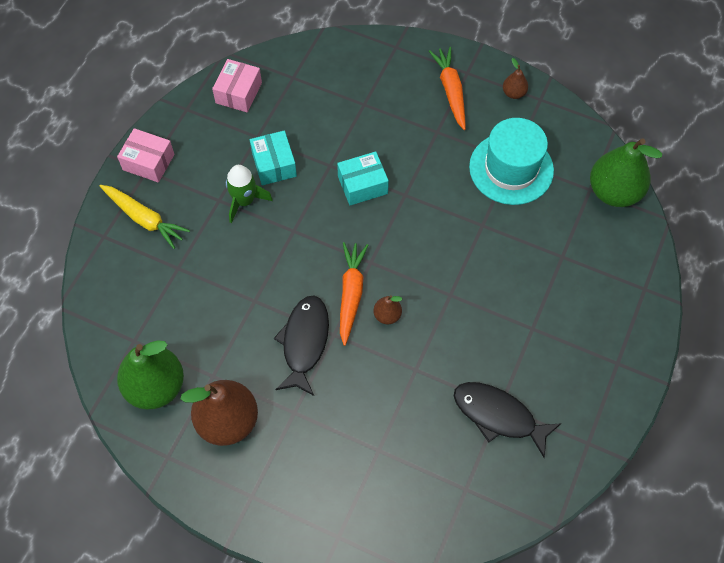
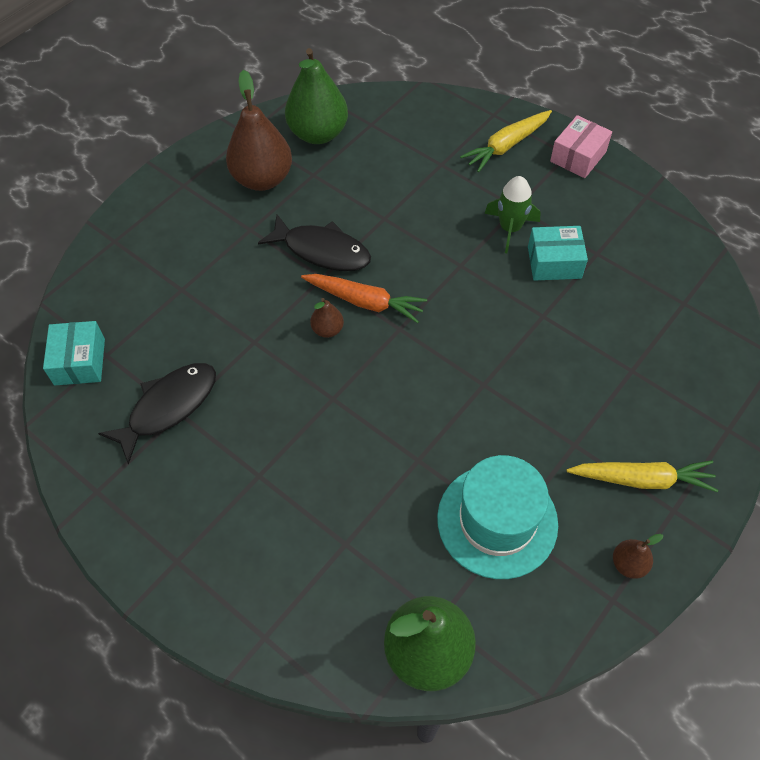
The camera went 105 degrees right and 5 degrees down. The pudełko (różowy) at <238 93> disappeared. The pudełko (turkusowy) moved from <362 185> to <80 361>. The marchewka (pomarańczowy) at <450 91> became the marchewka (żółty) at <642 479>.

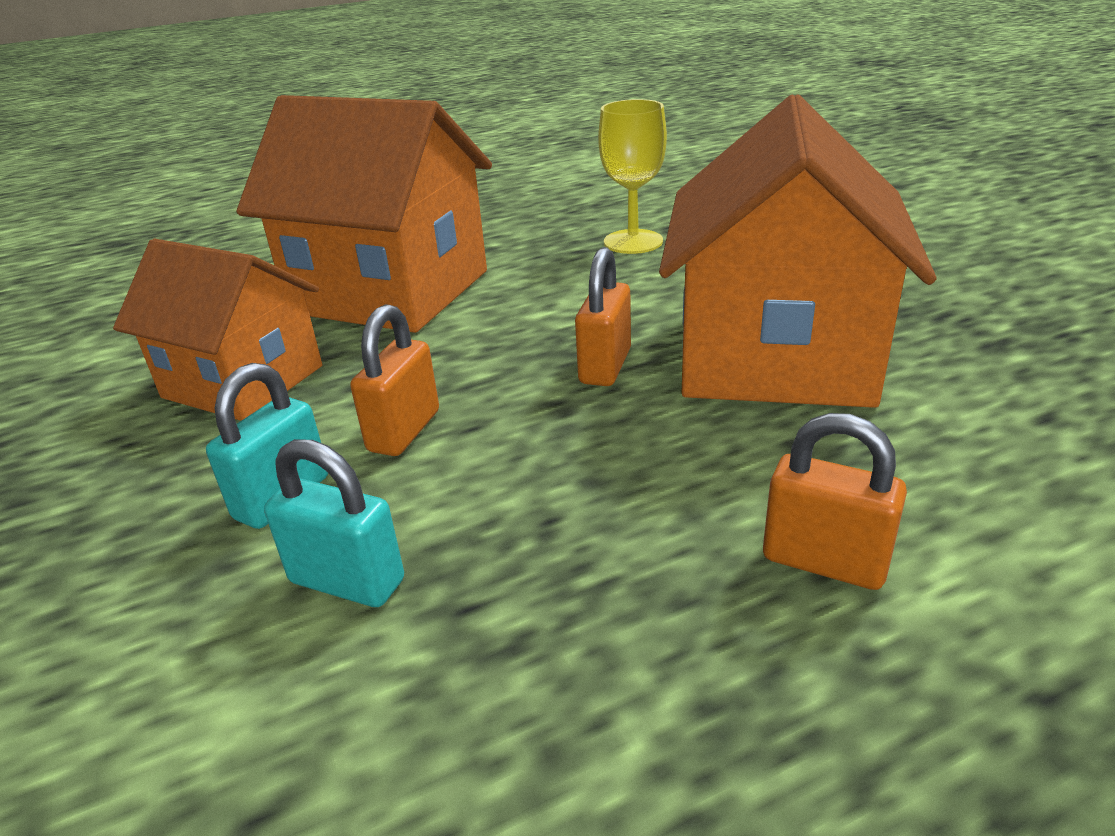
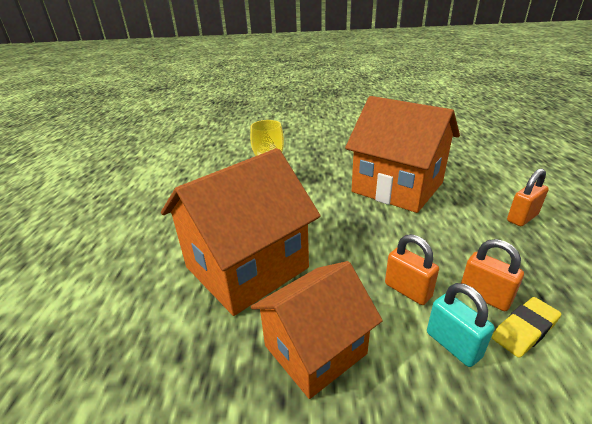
The camera went 65 degrees left and 0 degrees up. The kłódka (turkusowy) at <347 581> was replaced by the gumka do mazania (żółty) at <524 330>. The kłódka (pomarańczowy) moved from <605 366> to <484 296>.

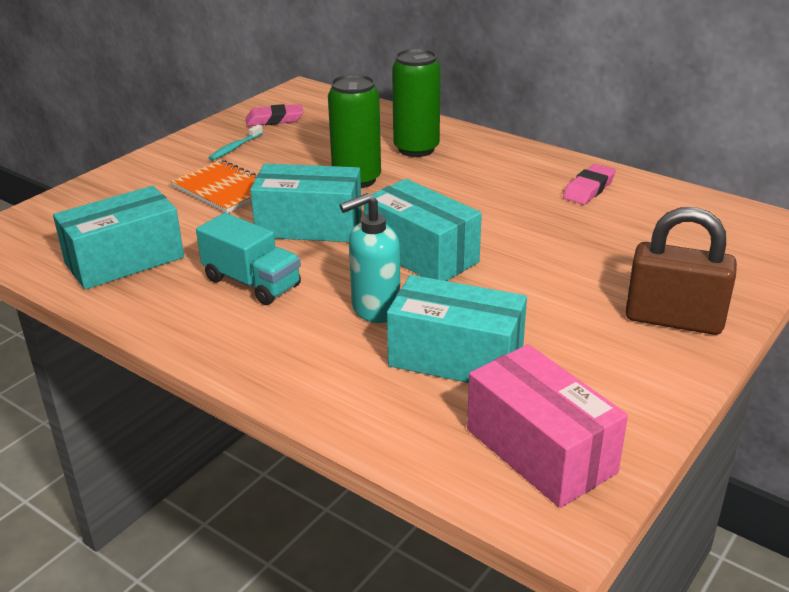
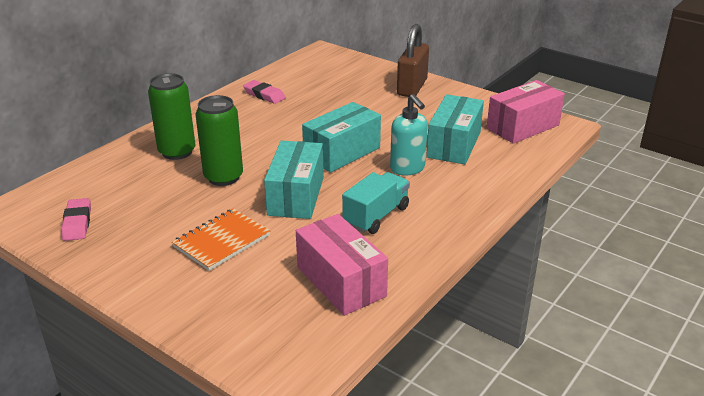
The camera went 90 degrees left and 0 degrees up. The pudełko (turkusowy) at <125 260> became the pudełko (różowy) at <341 281>. The szczoteczka do zębów (turkusowy) at <235 148> disappeared.

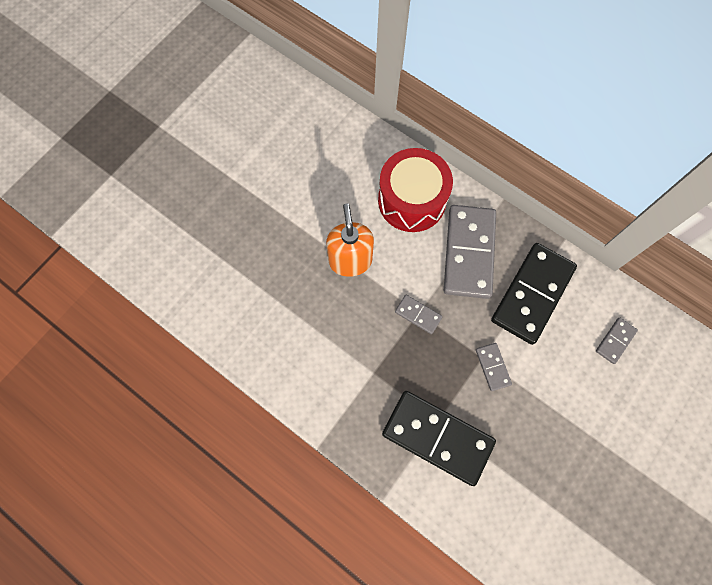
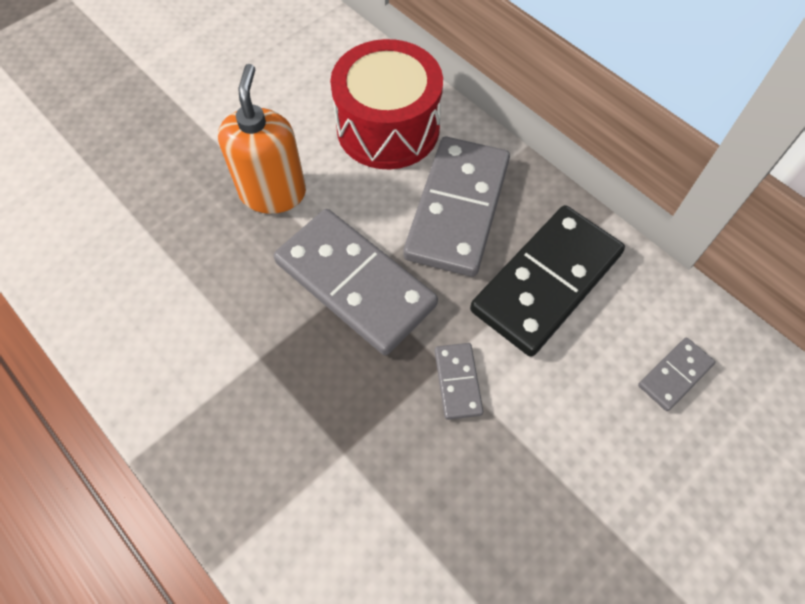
The camera went 10 degrees right and 10 degrees down. The kostka domina (czarny) at <437 437> disappeared. The kostka domina (szary) at <418 314> changed to 2.22 times the size.

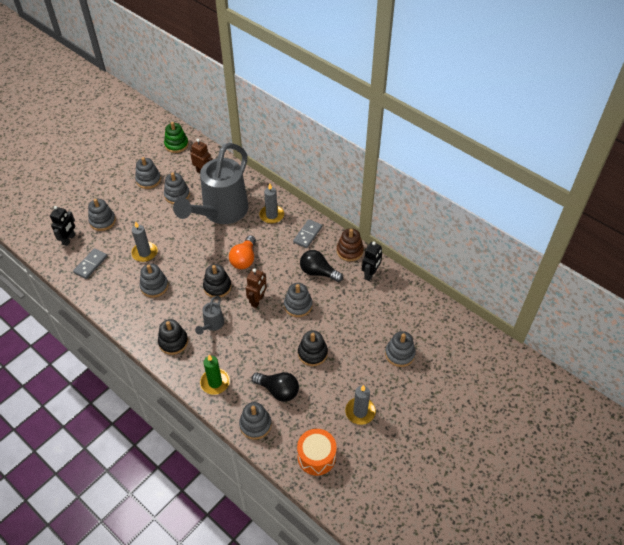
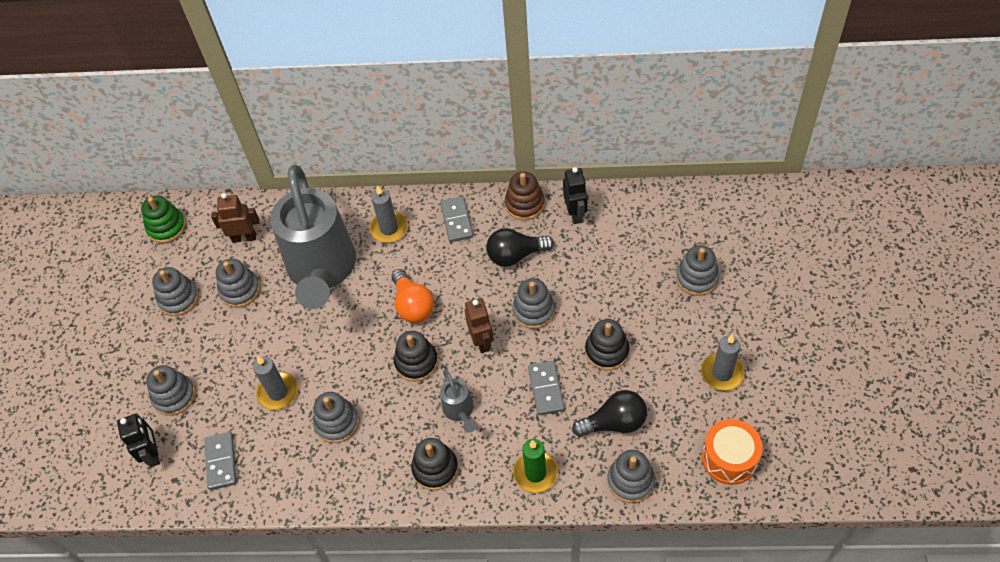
The camera went 35 degrees left and 5 degrees up. The kostka domina (szary) at <546 389> appeared.

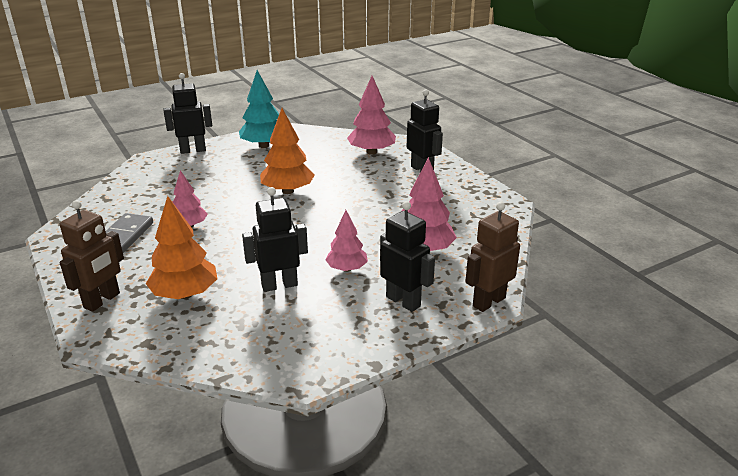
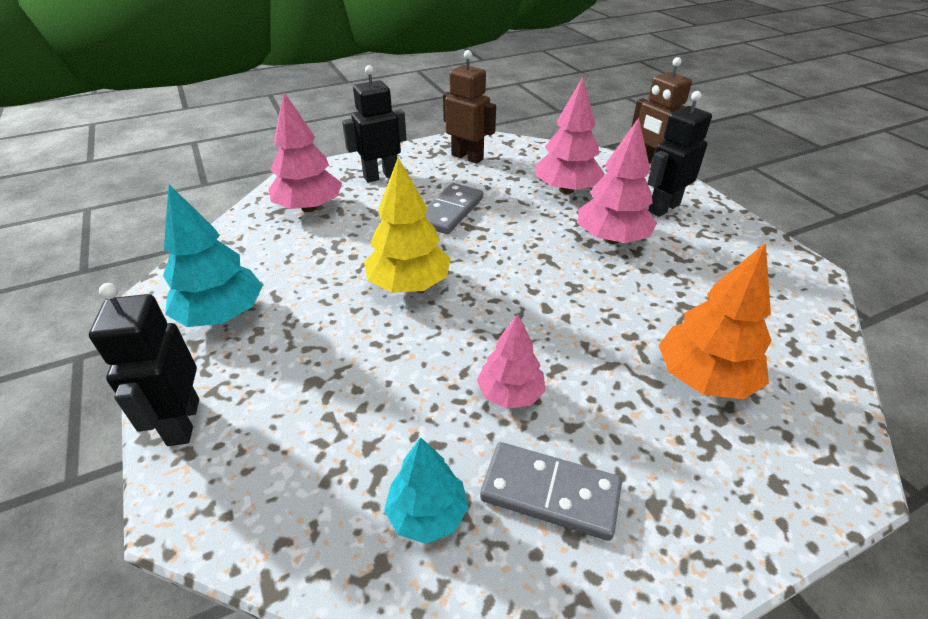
The camera went 85 degrees left and 10 degrees up. The robot (brązowy) moved from <102 300> to <467 157>. The robot (czarny) at <279 285> disappeared. The drzewko (pomarańczowy) at <288 191> became the drzewko (żółty) at <409 284>. The drzewko (różowy) at <347 269> changed to 1.55 times the size. The drzewko (turkusowy) at <427 514> appeared. The kostka domina (szary) at <450 211> appeared.

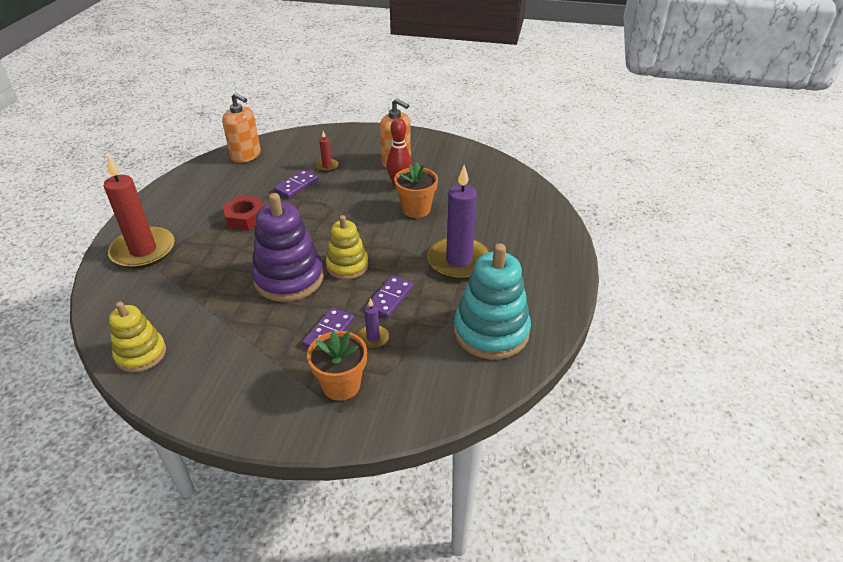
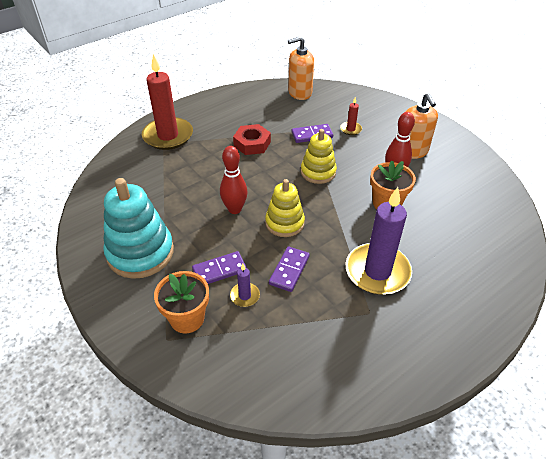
The camera went 40 degrees right and 5 degrees up. The zabawka nakładanka (żółty) moved from <141 354> to <318 172>. The dozownik mydła (pomarańczowy) at <246 155> turned 90 degrees clockwise. The zabawka nakładanka (fioletowy) at <289 278> was replaced by the kręgiel (czerwony) at <234 209>. The kostka domina (fioletowy) at <390 298> turned 45 degrees counterclockwise. The zabawka nakładanka (turkusowy) moved from <491 331> to <140 253>.

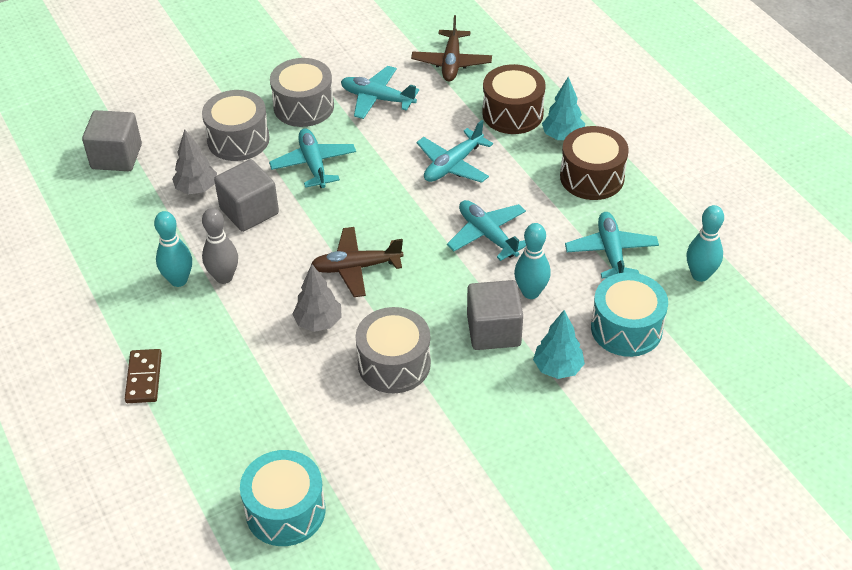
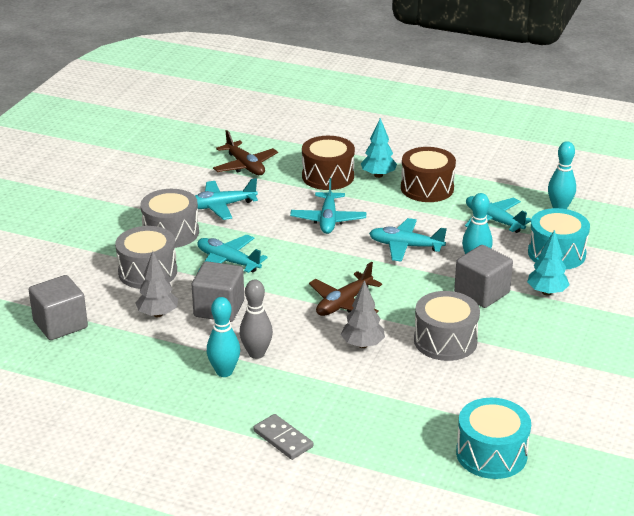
The camera went 40 degrees left and 15 degrees down. The kostka domina (brązowy) at <144 378> became the kostka domina (szary) at <283 439>.

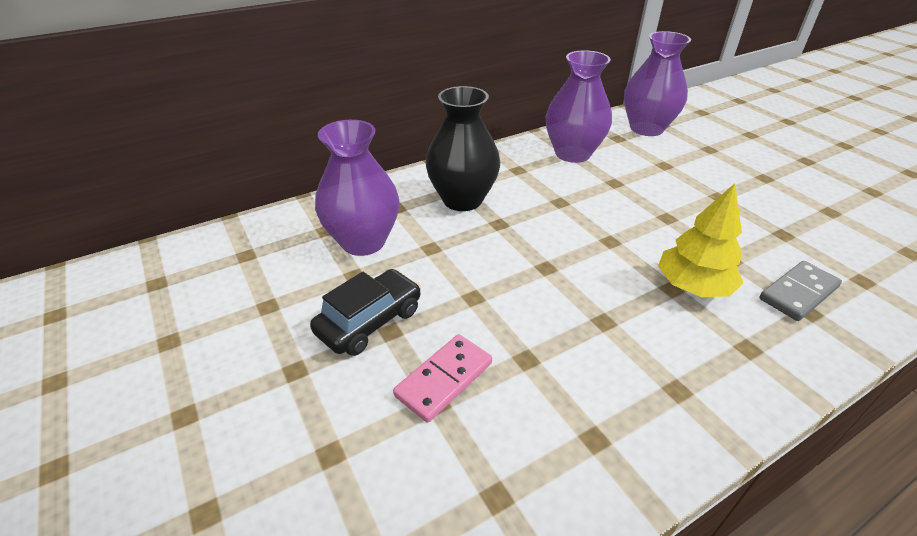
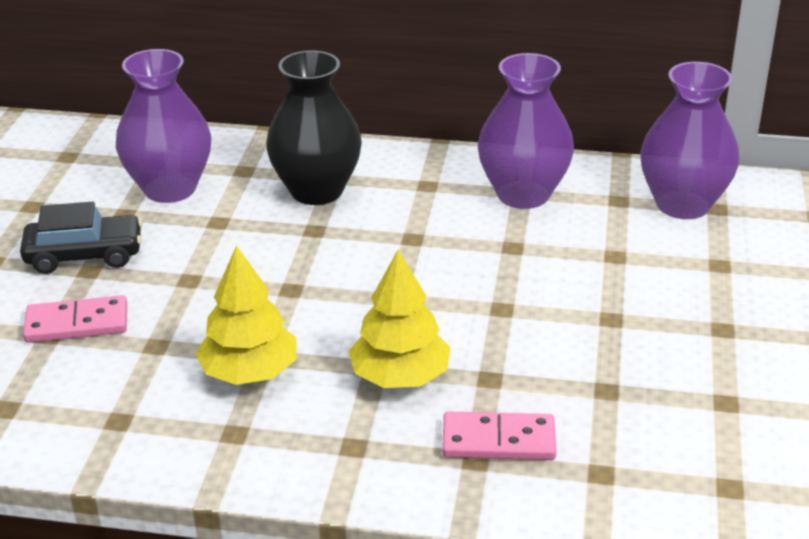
The camera went 40 degrees right and 5 degrees down. The kostka domina (szary) at <798 293> became the kostka domina (różowy) at <498 440>. The drzewko (żółty) at <249 372> appeared.

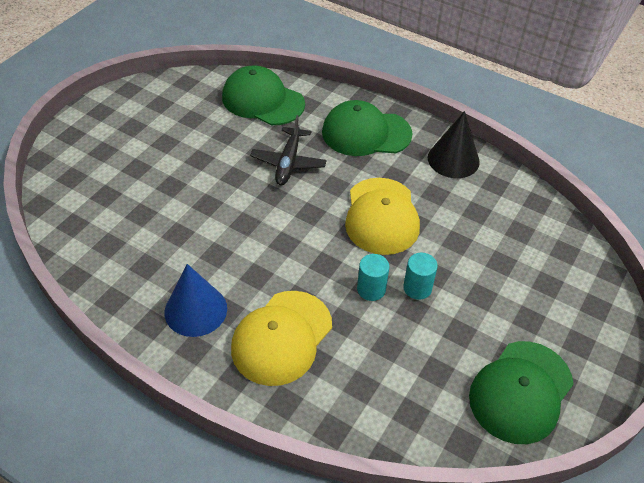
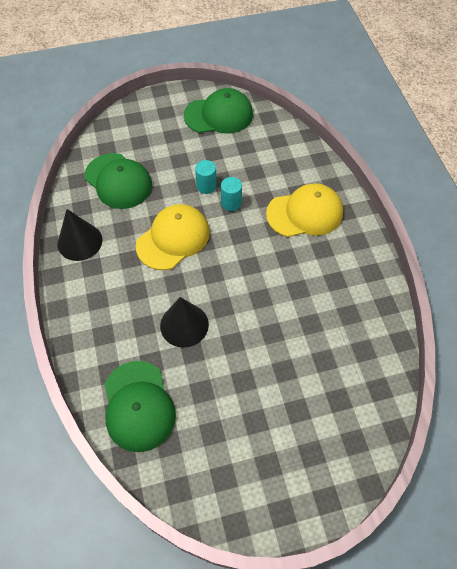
The camera went 135 degrees left and 10 degrees up. The stożek (niebieski) at <195 310> disappeared. The samolot (czarny) at <288 162> was replaced by the stożek (czarny) at <184 325>. The czapka (zielony) moved from <366 133> to <118 181>.

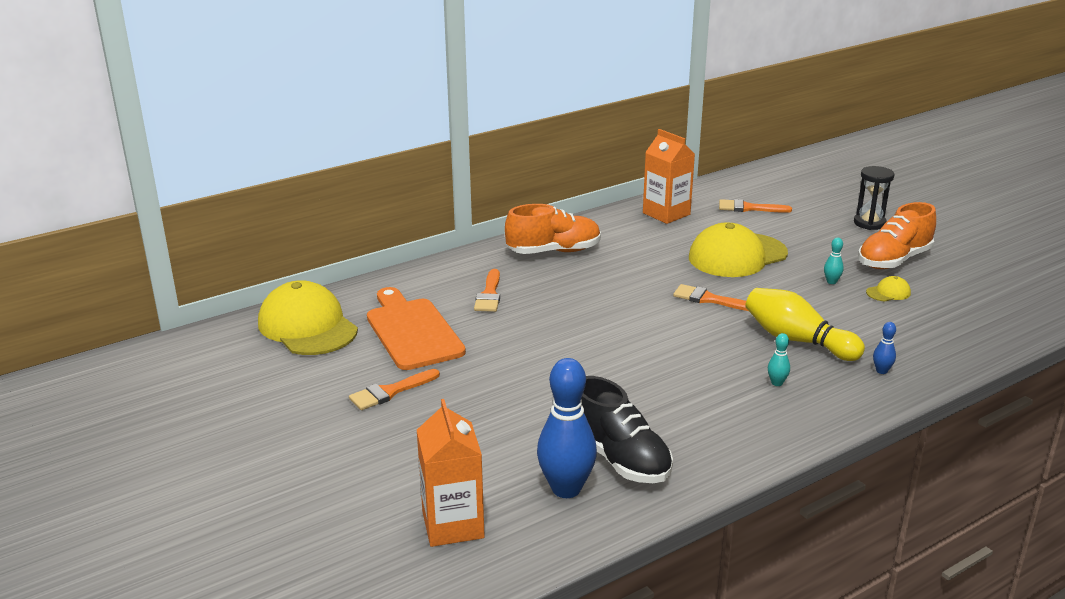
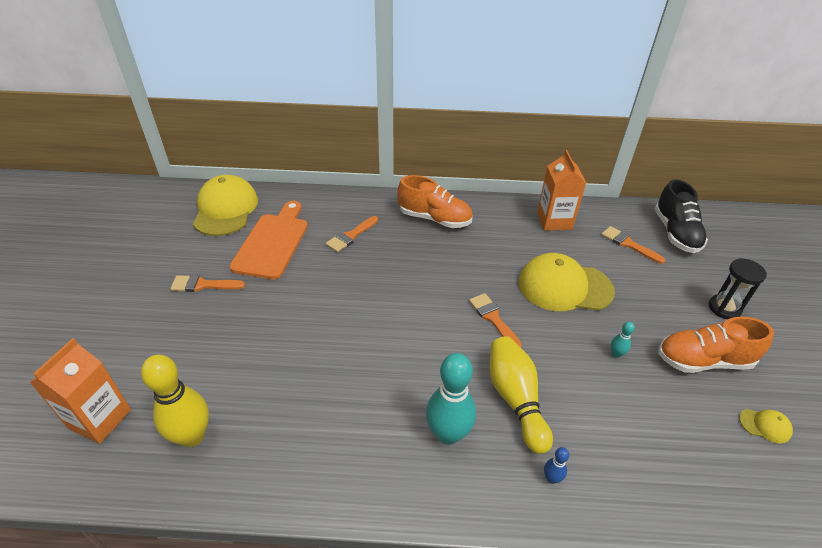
The camera went 35 degrees right and 15 degrees up. The kręgiel (niebieski) at <566 489> became the kręgiel (żółty) at <192 436>. The but (czarny) moved from <619 459> to <675 233>. The kręgiel (turkusowy) at <777 383> changed to 2.31 times the size. The czapka (żółty) moved from <888 292> to <765 425>.

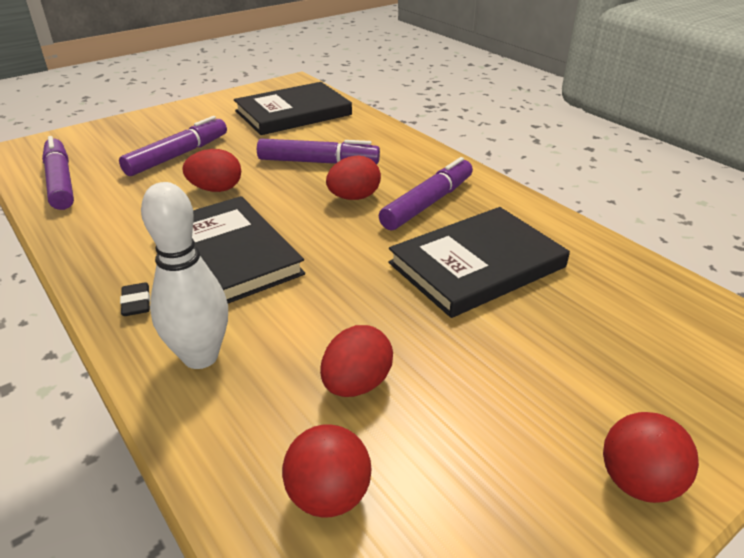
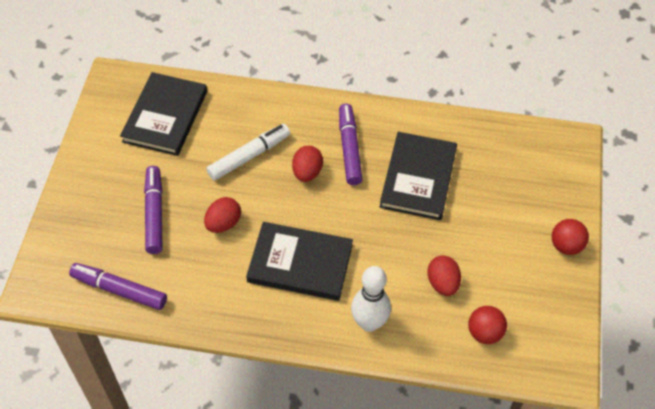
The camera went 45 degrees left and 20 degrees up. The gumka do mazania (czarny) at <136 303> disappeared. The flamaster (fioletowy) at <318 162> became the flamaster (biały) at <249 156>.

